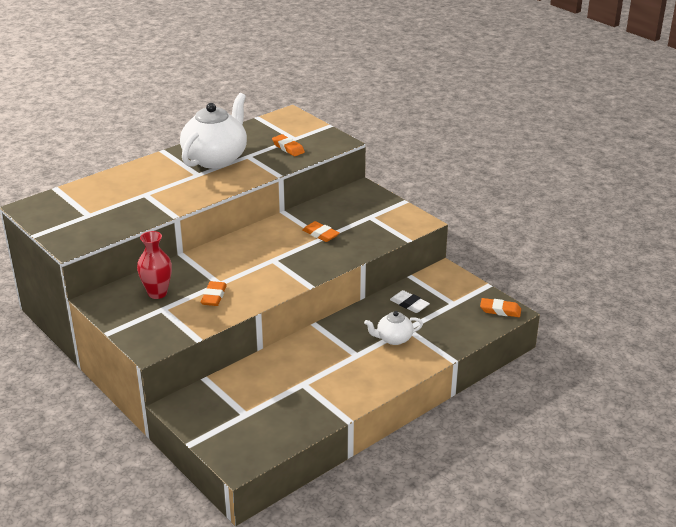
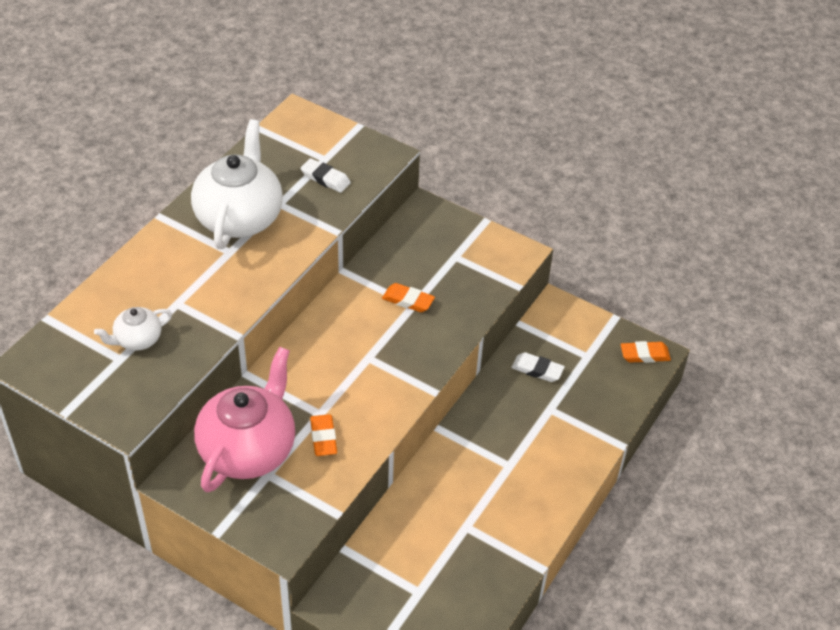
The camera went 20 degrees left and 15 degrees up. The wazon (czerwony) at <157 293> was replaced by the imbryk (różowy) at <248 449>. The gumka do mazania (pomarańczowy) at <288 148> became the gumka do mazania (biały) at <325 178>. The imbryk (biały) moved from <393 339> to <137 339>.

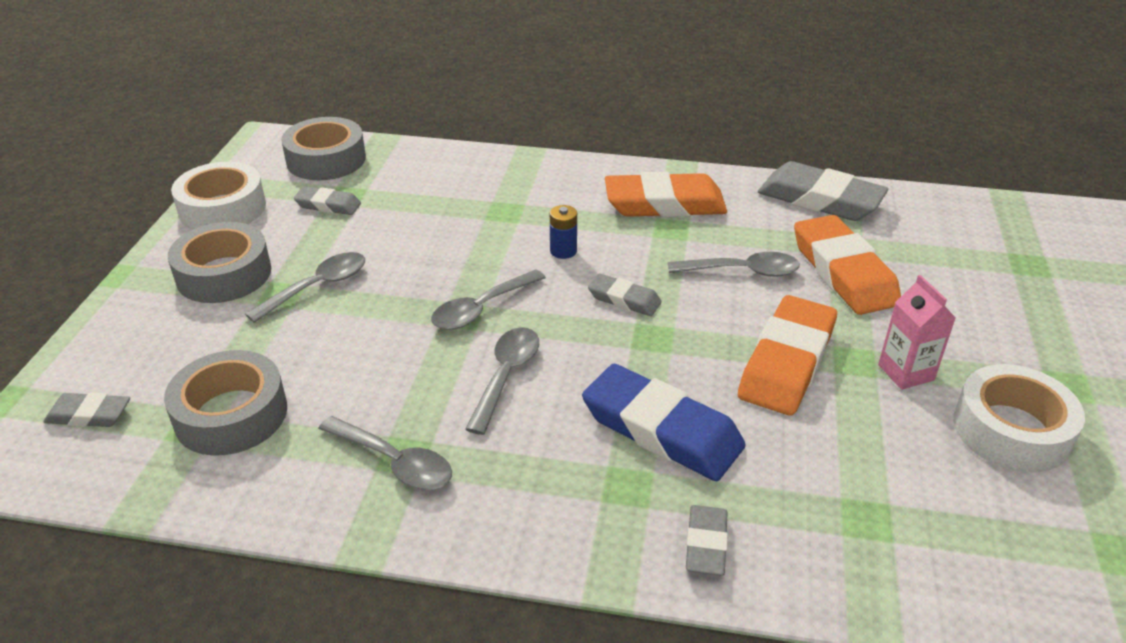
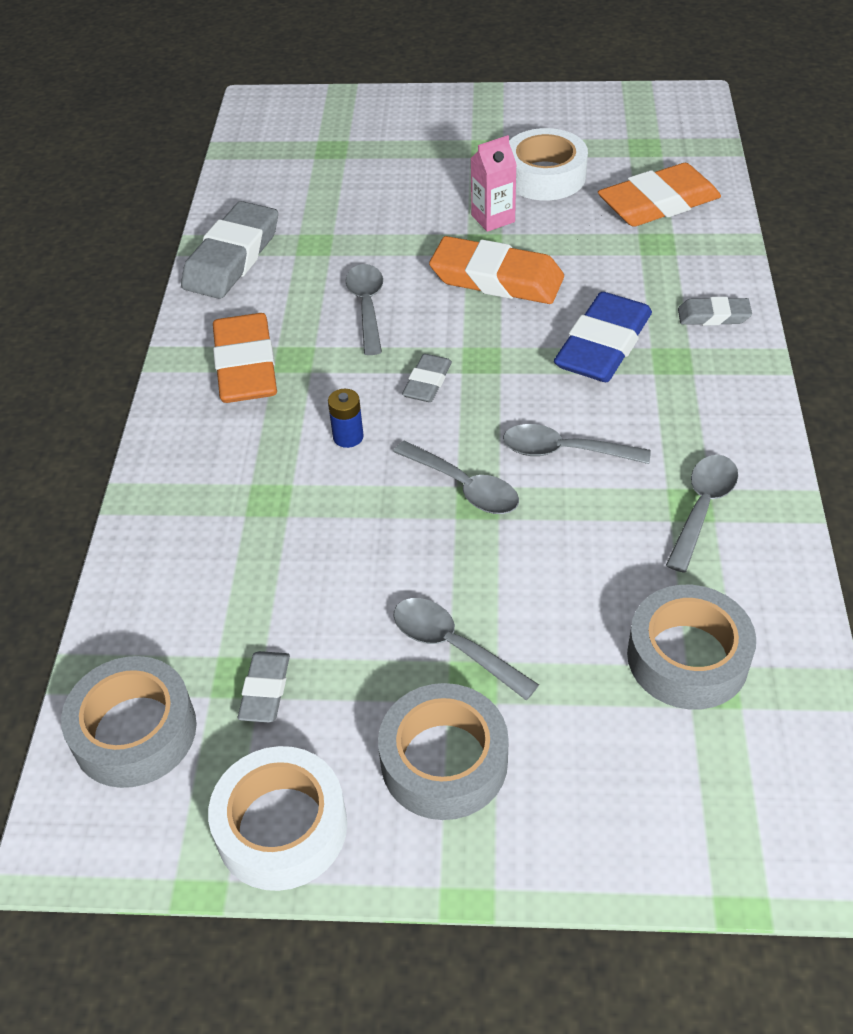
The camera went 95 degrees left and 10 degrees up. The gumka do mazania (szary) at <89 415> disappeared. The gumka do mazania (pomarańczowy) moved from <843 272> to <658 203>.

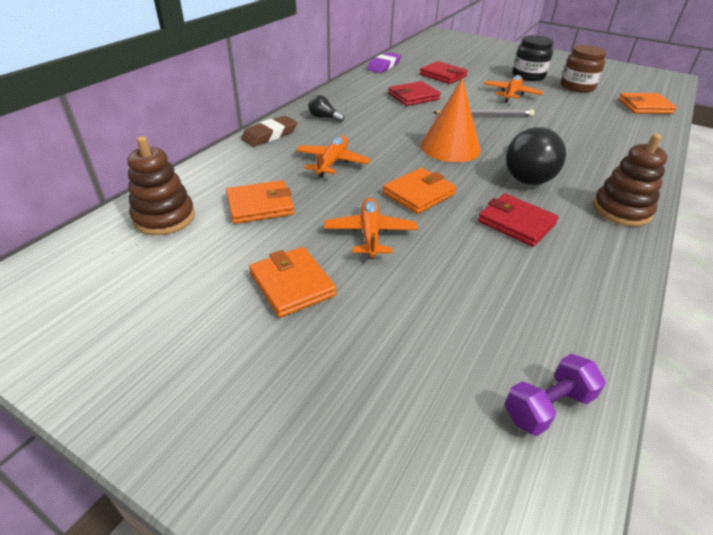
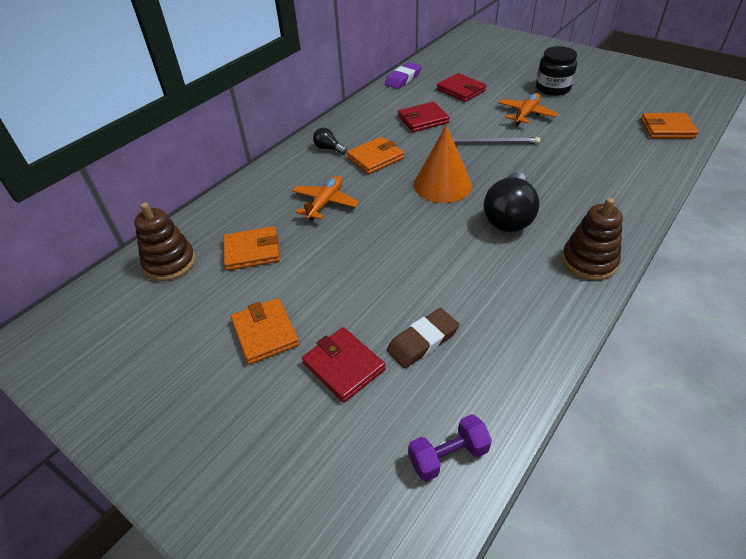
The camera went 10 degrees right and 5 degrees up. The gumka do mazania (brązowy) moved from <270 135> to <423 341>. The samolot (pomarańczowy) at <370 234> disappeared. The portfel (pomarańczowy) moved from <419 194> to <375 158>. The portfel (czerwony) moved from <516 223> to <343 366>. The słoik (brązowy) at <577 87> disappeared.

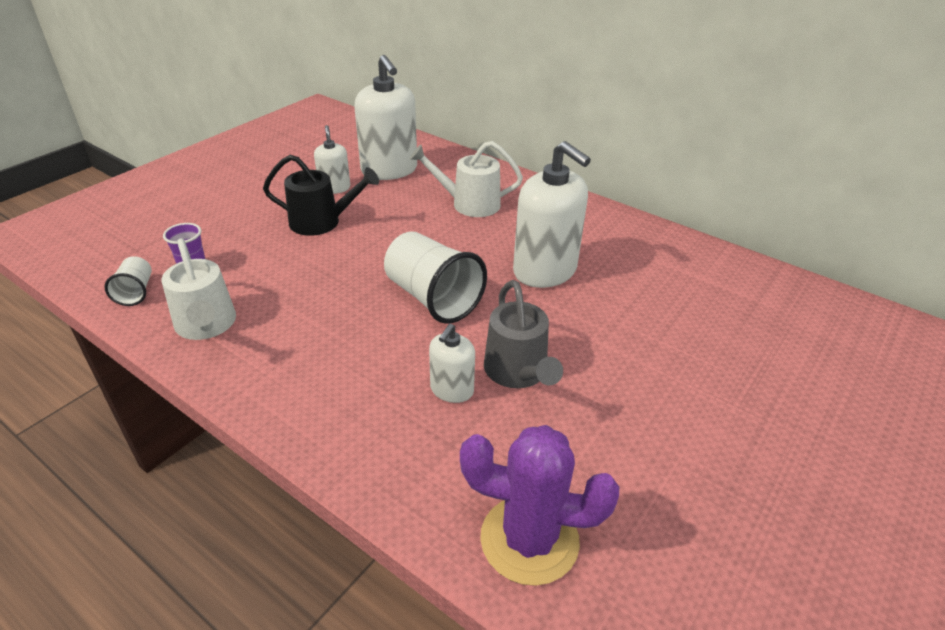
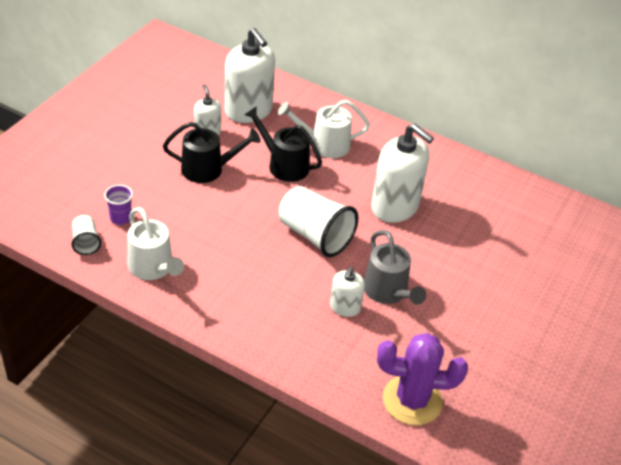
The camera went 10 degrees left and 5 degrees up. The konewka (czarny) at <284 165> appeared.

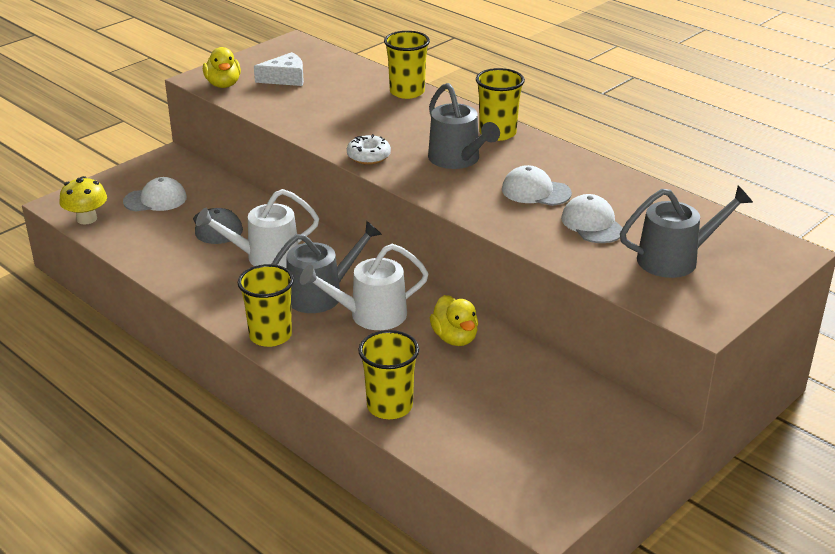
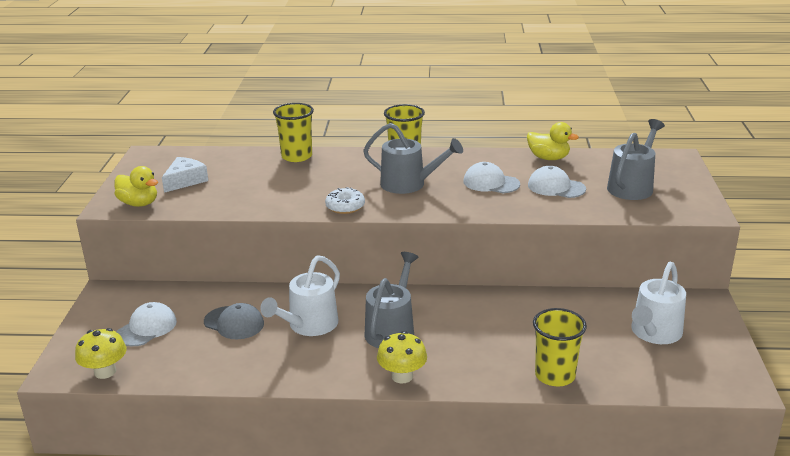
The camera went 40 degrees left and 5 degrees down. The szklanka (żółty) at <270 335> was replaced by the grzyb (żółty) at <402 376>. The konewka (biały) moved from <371 315> to <654 333>. The kaczka (żółty) moved from <455 338> to <548 158>. The czapka (biały) at <535 191> turned 45 degrees clockwise.

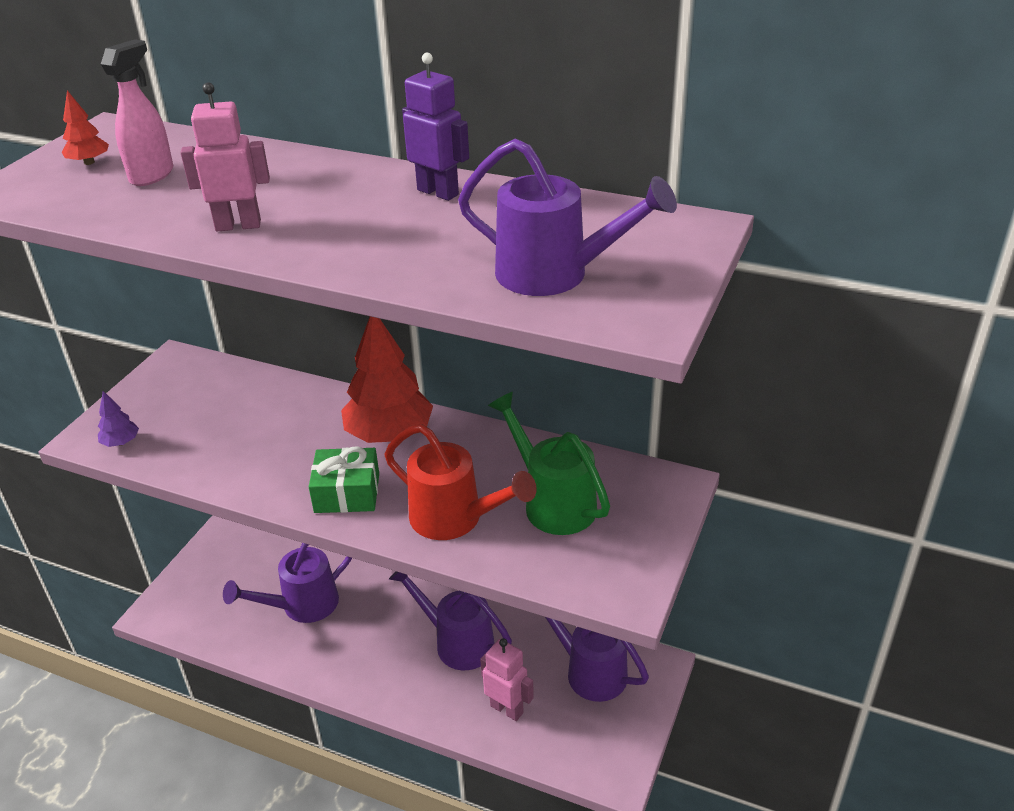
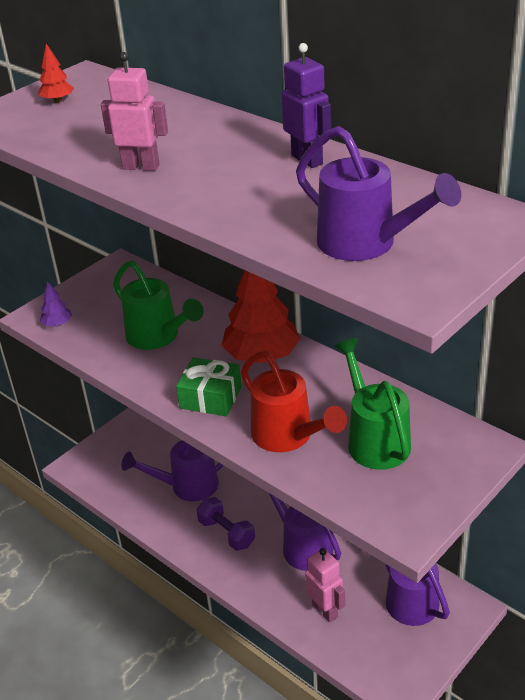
The camera went 20 degrees right and 0 degrees up. The spryskiwacz (różowy) at <152 175> disappeared. The konewka (zielony) at <158 337> appeared. The hantel (fioletowy) at <226 533> appeared.

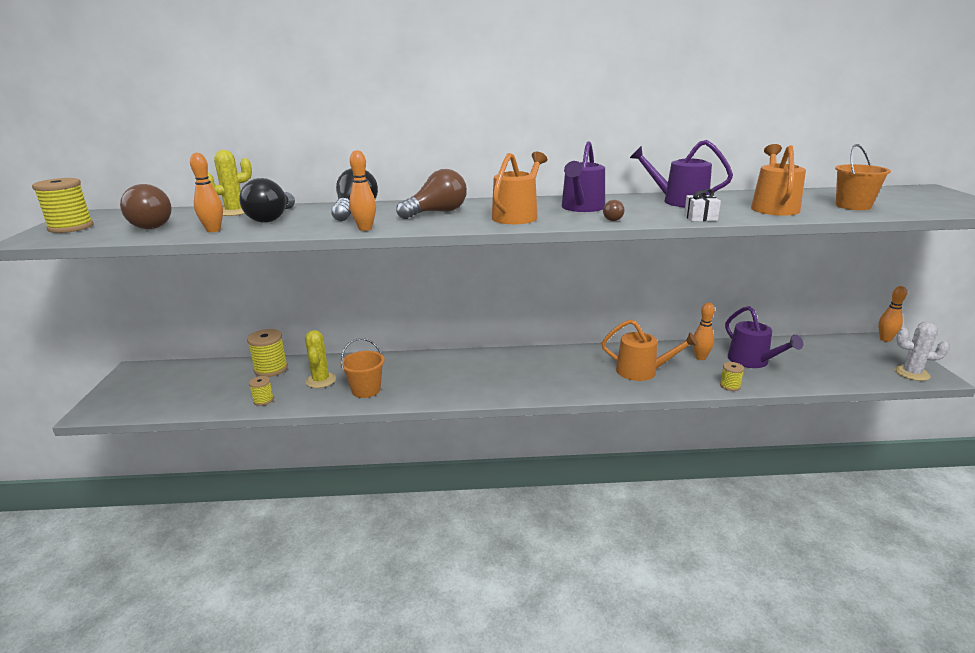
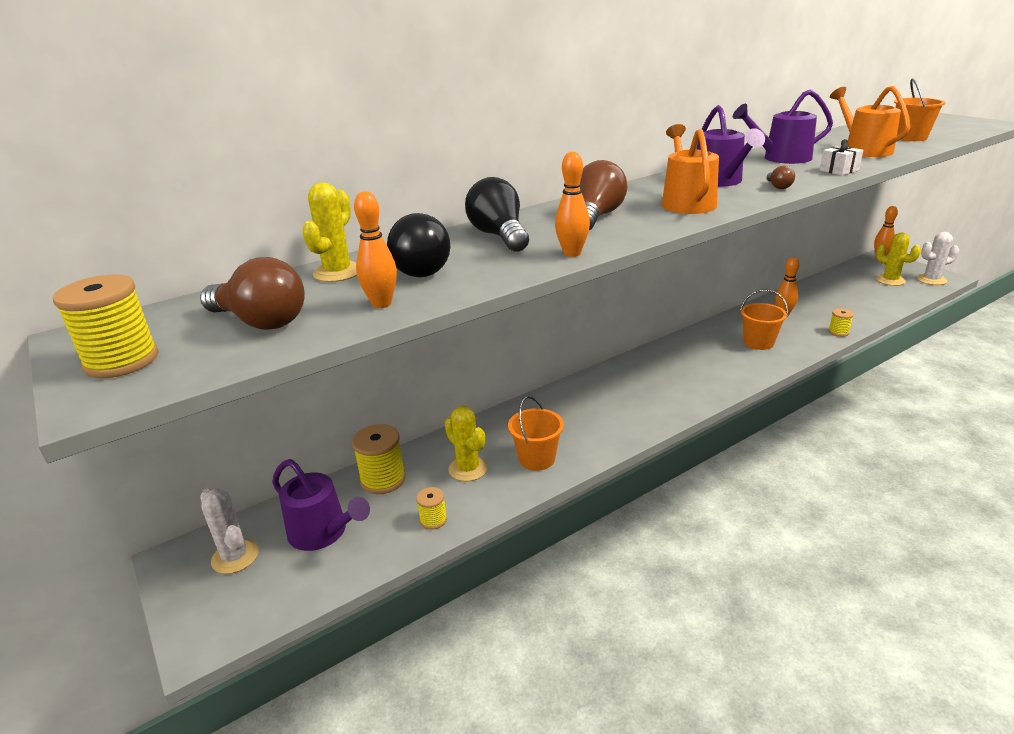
The camera went 30 degrees left and 5 degrees up. The konewka (pomarańczowy) at <642 371> was replaced by the wiadro (pomarańczowy) at <758 342>. The konewka (fioletowy) moved from <752 361> to <322 532>. The kaktus (biały) at <235 557> appeared. The kaktus (żółty) at <890 280> appeared.

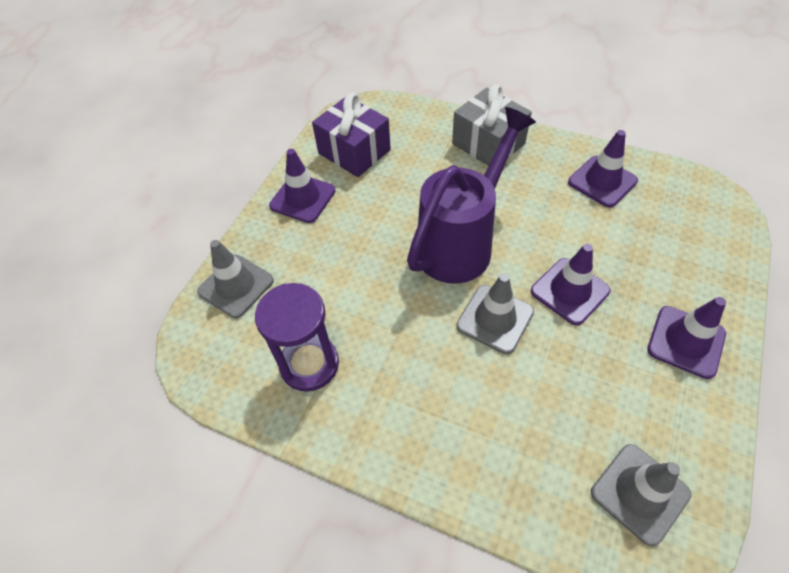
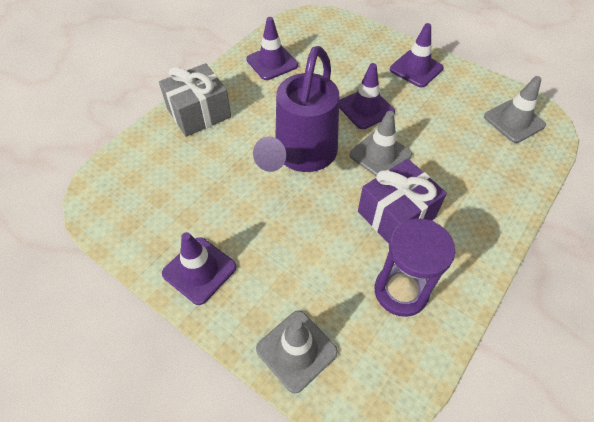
The camera went 80 degrees left and 0 degrees up. The prezent (fioletowy) moved from <354 152> to <396 214>. The konewka (fioletowy) at <462 242> turned 120 degrees counterclockwise.

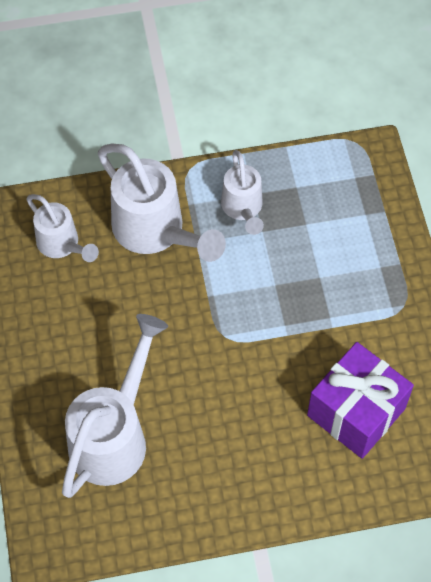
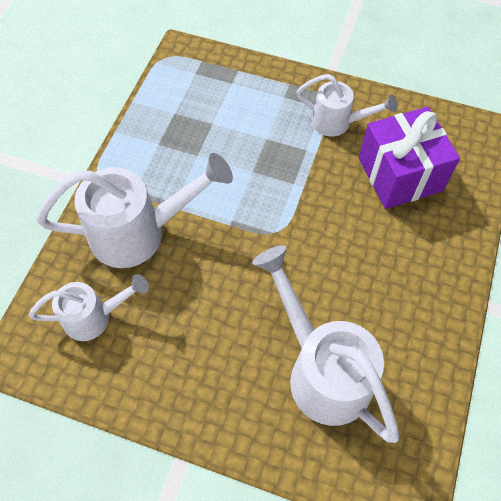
The camera went 60 degrees left and 0 degrees up. The konewka (biały) moved from <243 209> to <338 123>.

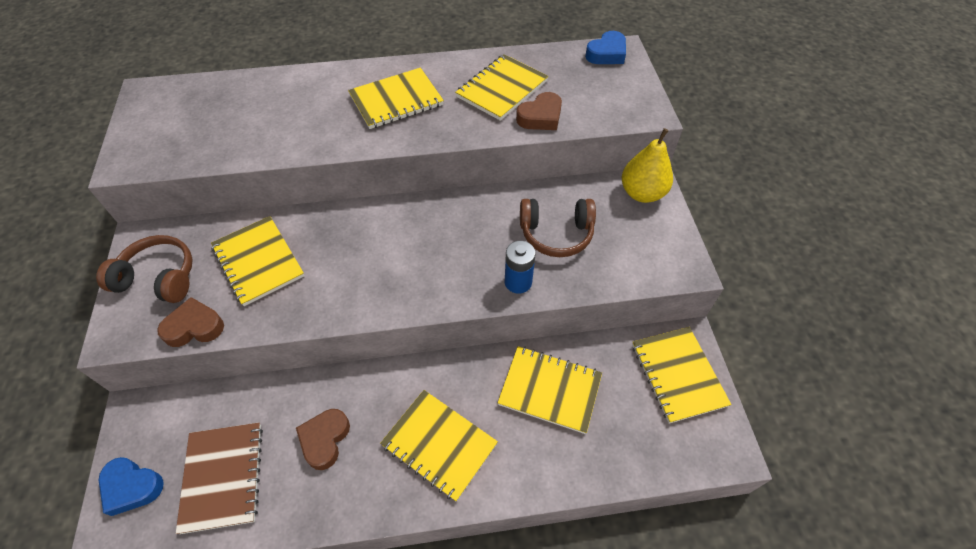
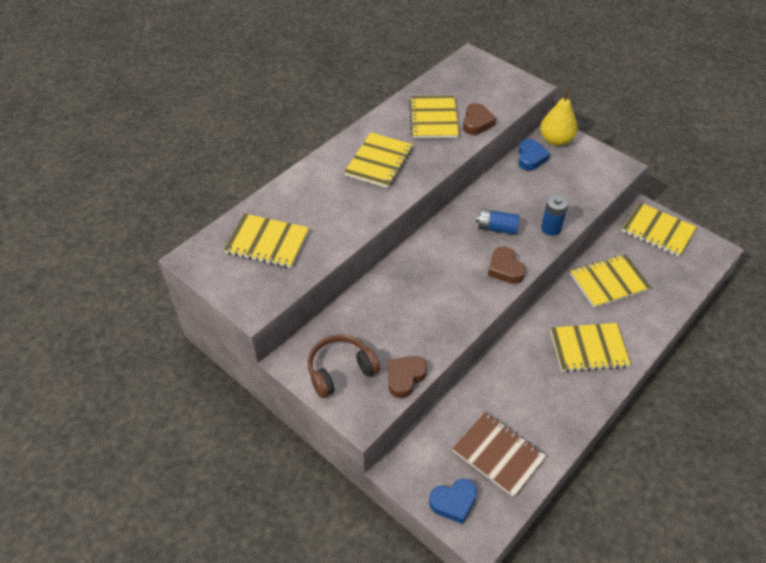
The camera went 40 degrees left and 5 degrees down. The zeszyt (żółty) moved from <258 262> to <267 242>. The serce (brązowy) moved from <325 439> to <505 269>. The słuchawki (brązowy) at <556 234> disappeared. The serce (niebieski) moved from <607 53> to <531 158>. The bateria (niebieski) at <497 228> appeared.

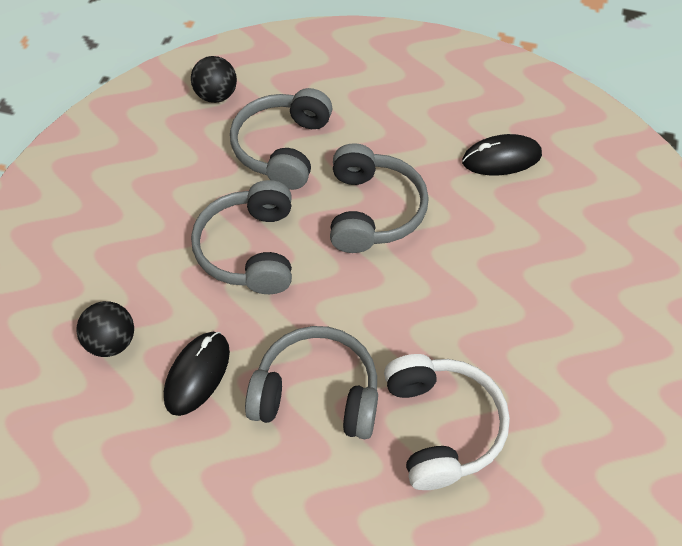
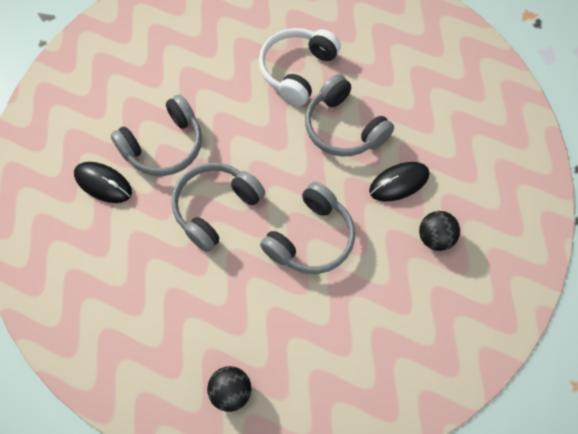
The camera went 140 degrees left and 10 degrees up. The słuchawki (szary) moved from <283 148> to <164 146>.

